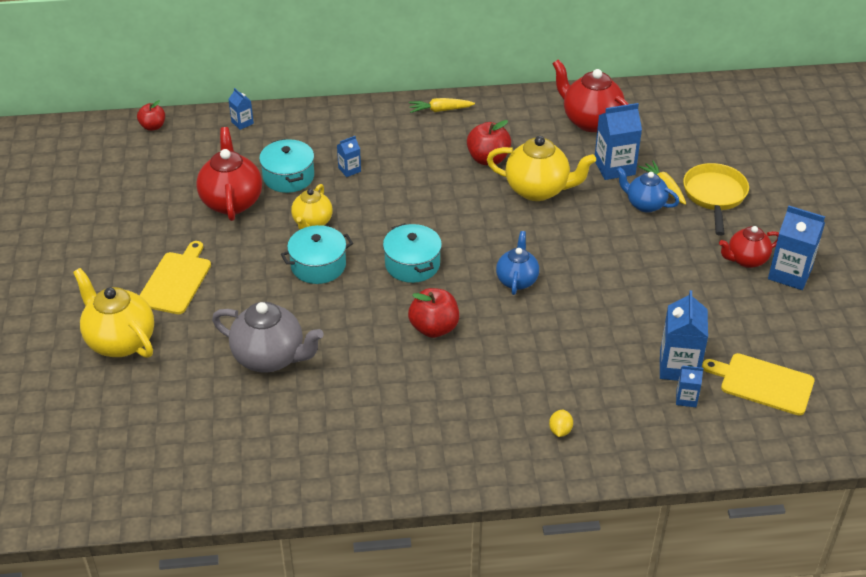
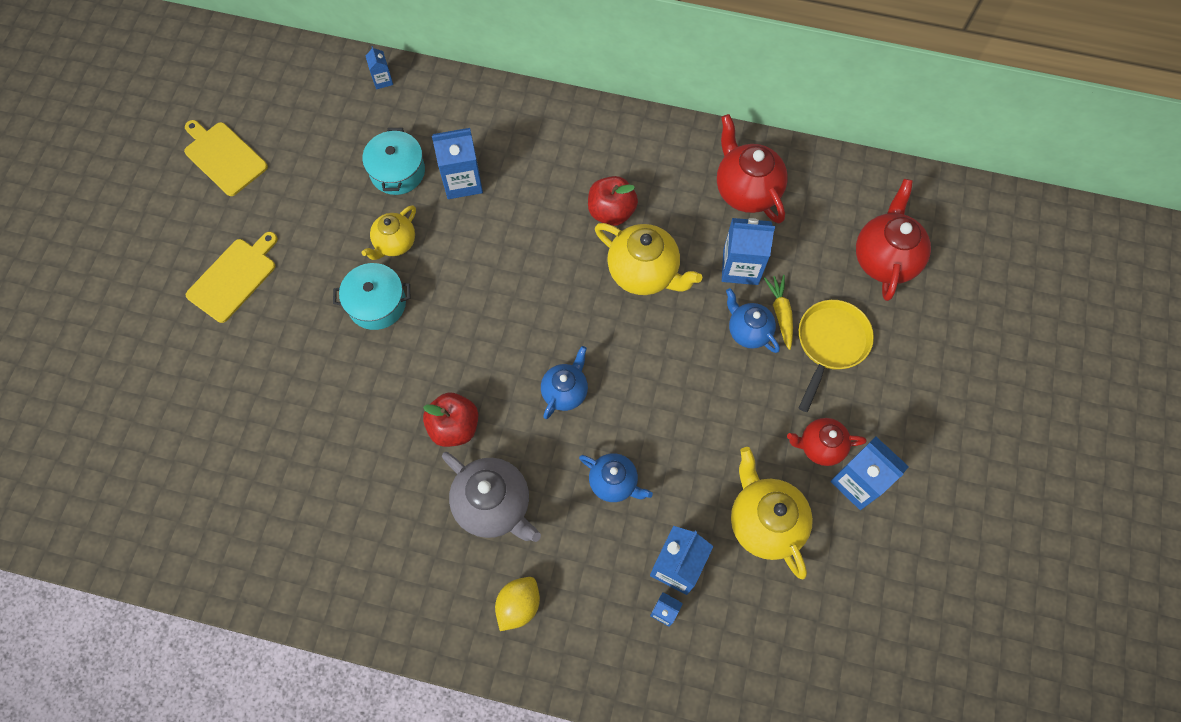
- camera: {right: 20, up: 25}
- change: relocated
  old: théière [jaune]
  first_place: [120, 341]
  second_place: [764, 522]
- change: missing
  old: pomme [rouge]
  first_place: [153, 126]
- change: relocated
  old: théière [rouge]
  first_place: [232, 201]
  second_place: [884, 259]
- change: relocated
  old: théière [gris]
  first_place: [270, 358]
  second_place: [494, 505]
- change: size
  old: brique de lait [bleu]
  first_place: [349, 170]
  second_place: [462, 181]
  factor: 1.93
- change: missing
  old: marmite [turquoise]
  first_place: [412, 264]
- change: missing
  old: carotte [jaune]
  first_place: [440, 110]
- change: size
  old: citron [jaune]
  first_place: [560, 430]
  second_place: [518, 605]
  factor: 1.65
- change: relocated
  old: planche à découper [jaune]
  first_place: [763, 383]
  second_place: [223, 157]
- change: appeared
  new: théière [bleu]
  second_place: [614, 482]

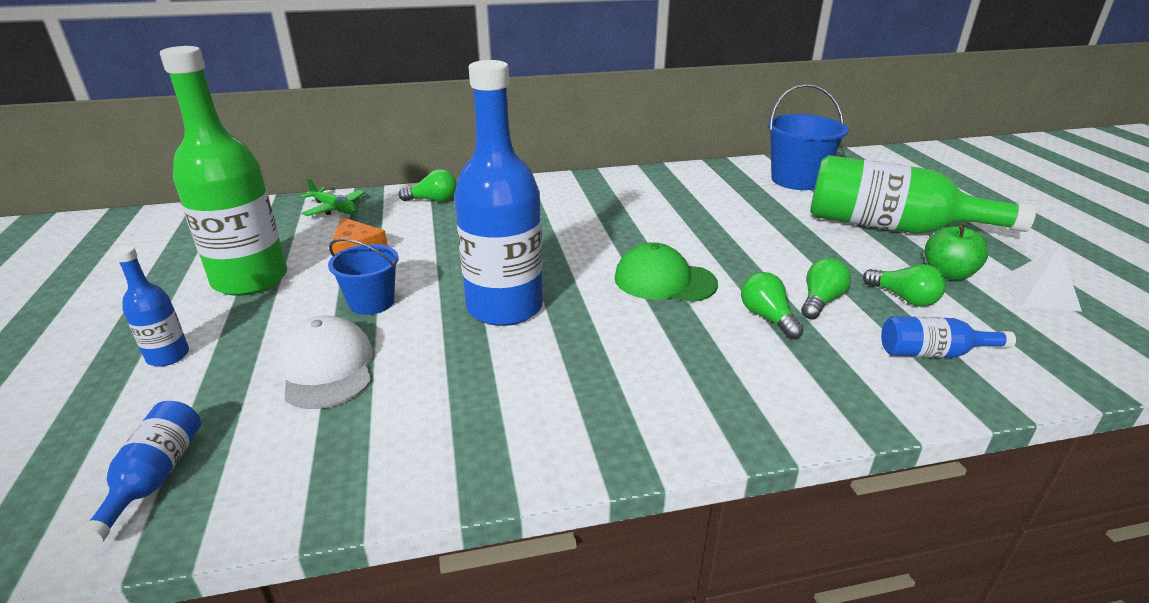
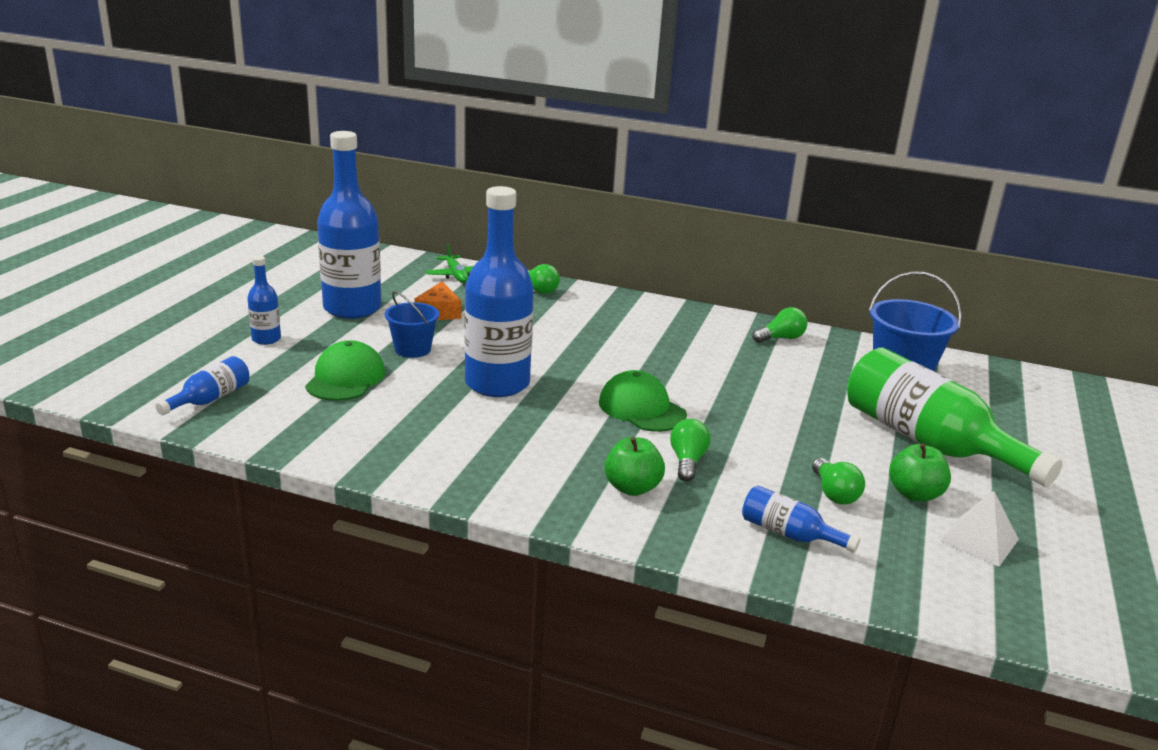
- camera: {right: 30, up: -5}
- change: colour
  old: bouteille [vert]
  new: bouteille [bleu]
  first_place: [250, 279]
  second_place: [352, 308]
- change: colour
  old: casquette [blanc]
  new: casquette [vert]
  first_place: [326, 368]
  second_place: [345, 378]
- change: relocated
  old: ampoule [vert]
  first_place: [820, 301]
  second_place: [781, 338]
- change: appeared
  new: pomme [vert]
  second_place: [632, 488]

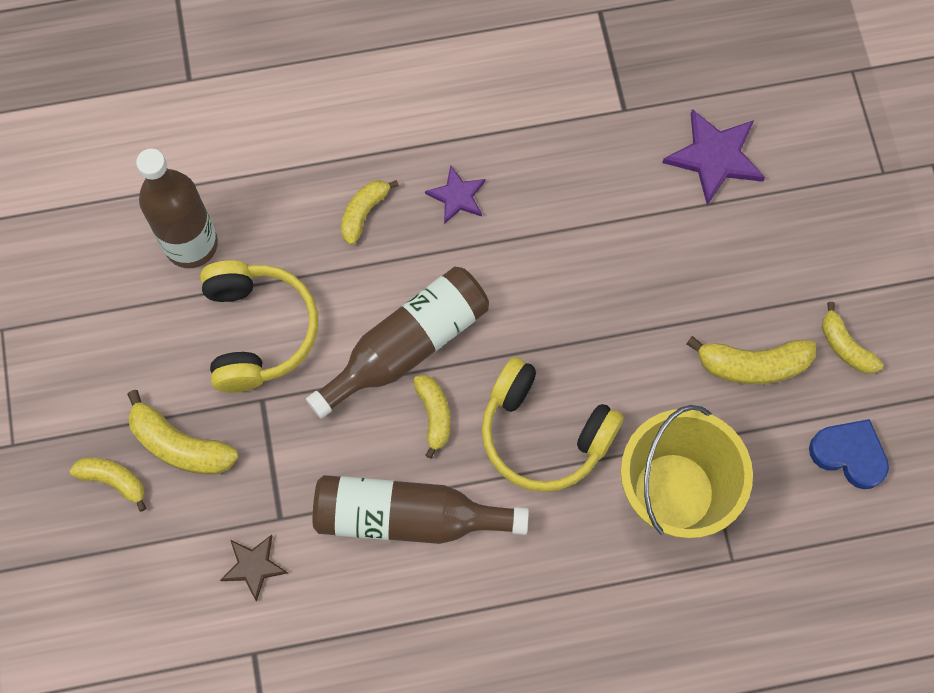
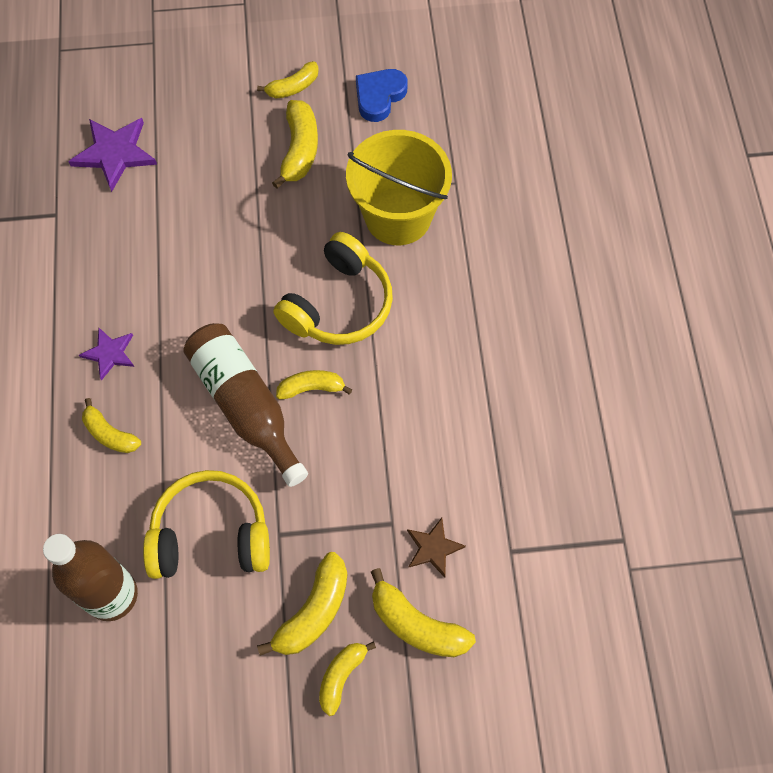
- camera: {right: -85, up: -5}
- change: missing
  old: bouteille [marron]
  first_place: [407, 517]
- change: appeared
  new: banane [jaune]
  second_place: [417, 624]

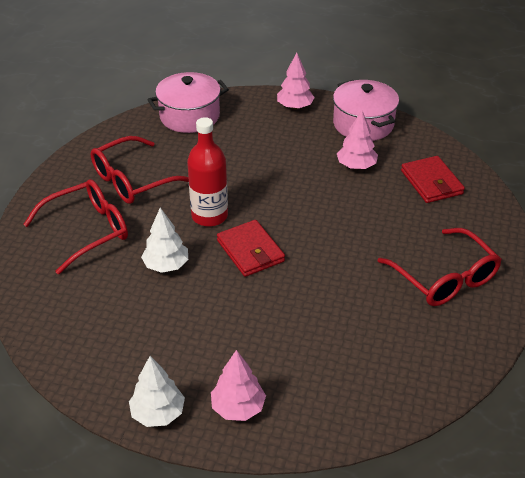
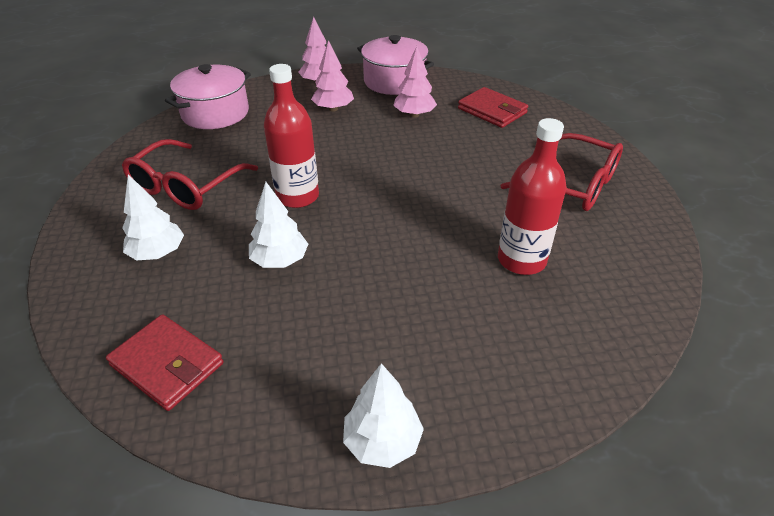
- camera: {right: -25, up: 0}
- change: exchanged
  old: lunettes [rouge]
  new: arbre [blanc]
  first_place: [87, 231]
  second_place: [158, 253]
- change: relocated
  old: arbre [rose]
  first_place: [238, 407]
  second_place: [333, 109]
- change: relocated
  old: portefeuille [rouge]
  first_place: [250, 251]
  second_place: [167, 364]
- change: appeared
  new: bouteille [rouge]
  second_place: [521, 260]

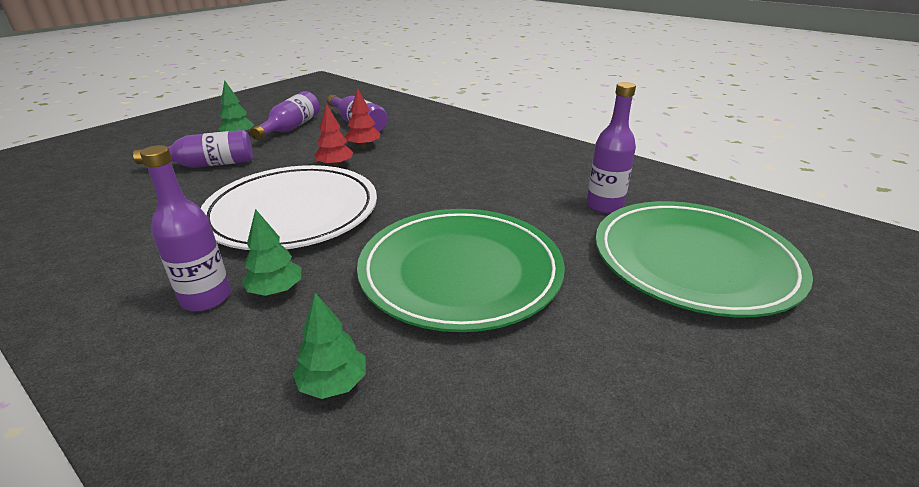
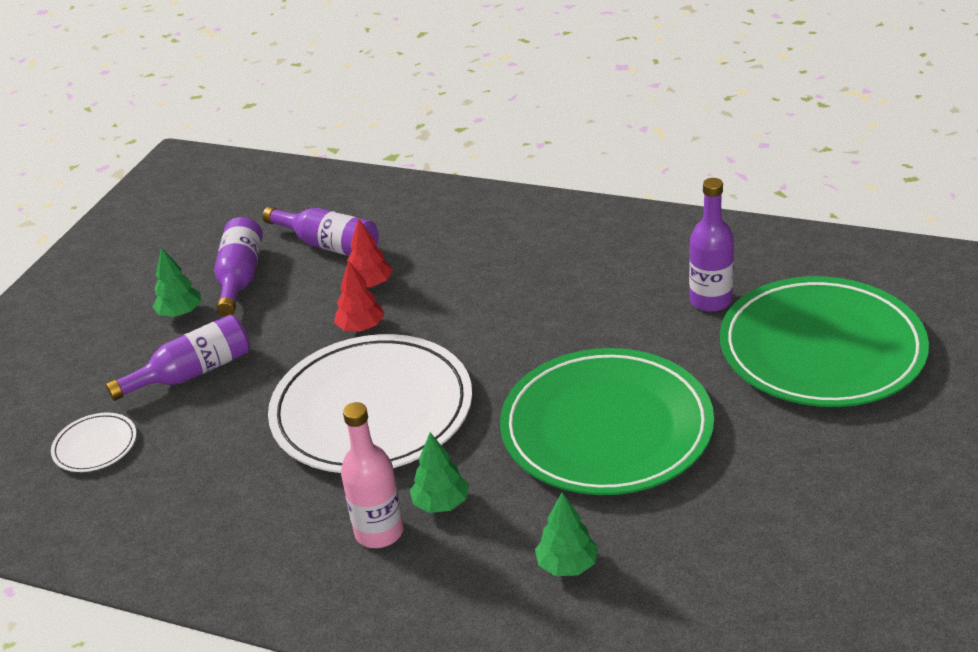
- camera: {right: -15, up: 5}
- change: colour
  old: bouteille [violet]
  new: bouteille [rose]
  first_place: [206, 298]
  second_place: [379, 532]
- change: appeared
  new: assiette [blanc]
  second_place: [95, 445]

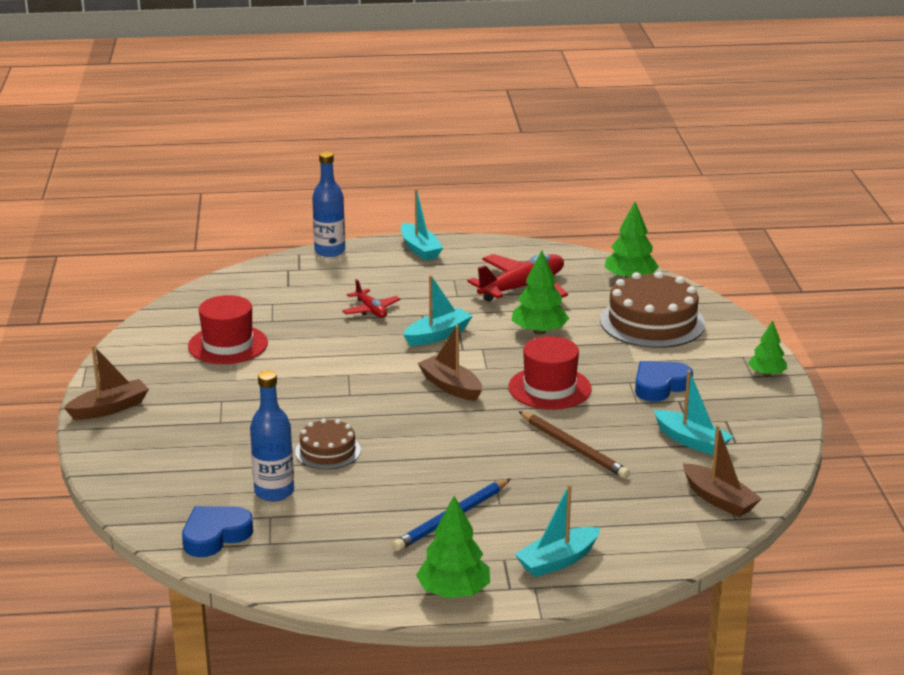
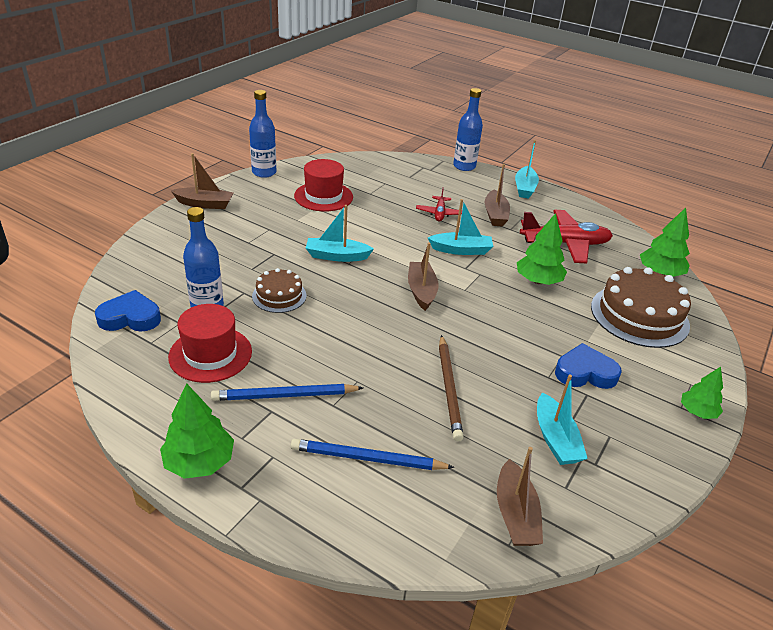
- camera: {right: 35, up: 10}
- change: relocated
  old: chapeau [rouge]
  first_place: [549, 388]
  second_place: [210, 354]
- change: relocated
  old: bateau [turquoise]
  first_place: [557, 561]
  second_place: [337, 256]
- change: appeared
  new: bouteille [bleu]
  second_place: [264, 172]
- change: appeared
  new: crayon [bleu]
  second_place: [367, 459]
- change: appeared
  new: bateau [marron]
  second_place: [495, 215]

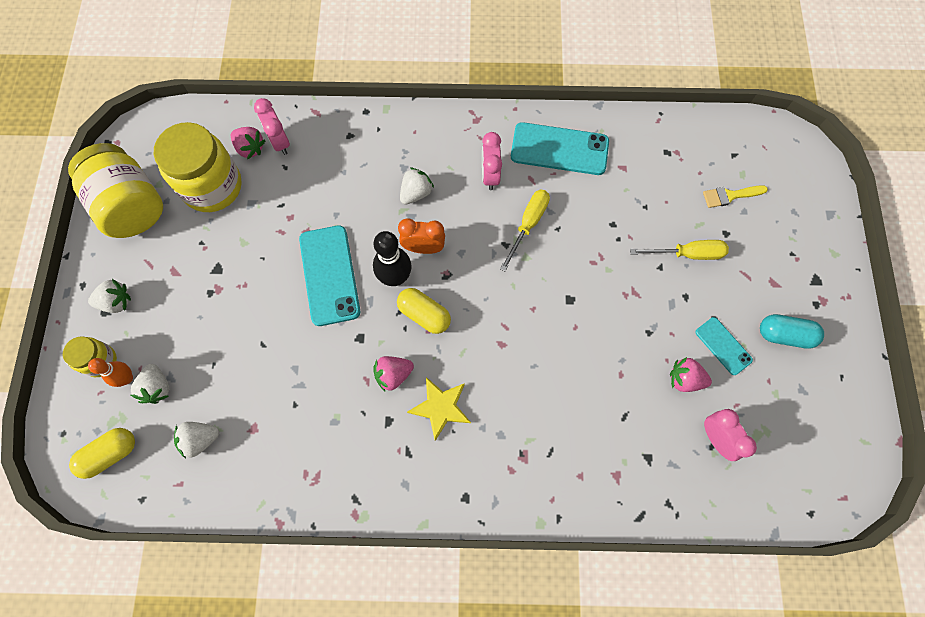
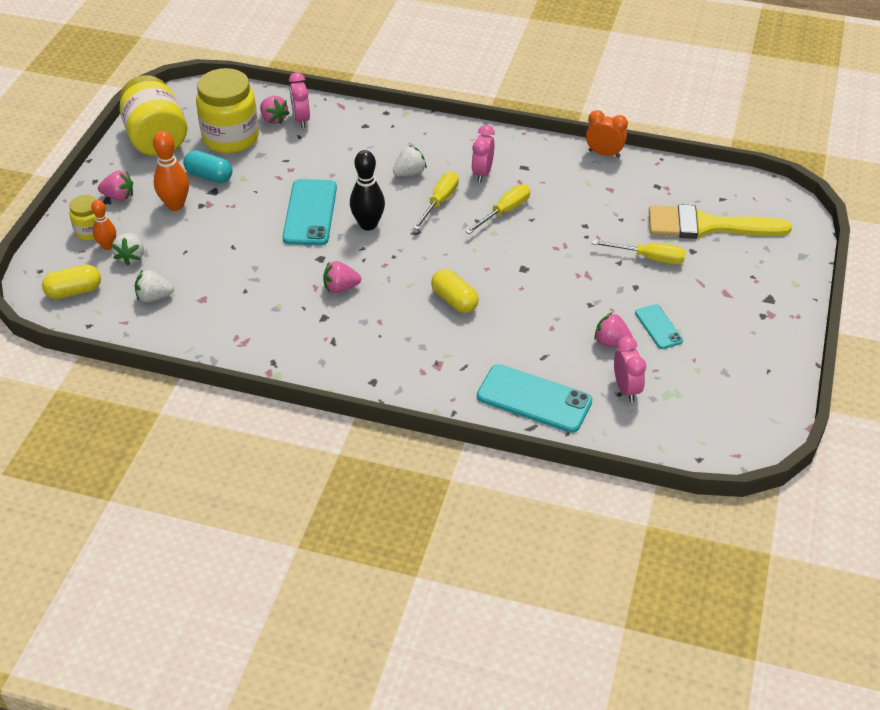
- camera: {right: 15, up: -25}
- change: colour
  old: fraise [blanc]
  new: fraise [rose]
  first_place: [116, 302]
  second_place: [119, 196]
- change: relocated
  old: gélule [jaune]
  first_place: [424, 315]
  second_place: [454, 300]
- change: relocated
  old: réveil [orange]
  first_place: [423, 248]
  second_place: [604, 154]
- change: missing
  old: étoile [jaune]
  first_place: [440, 407]
- change: relocated
  old: téléphone [turquoise]
  first_place: [559, 149]
  second_place: [534, 399]
- change: size
  old: pinceau [jaune]
  first_place: [730, 196]
  second_place: [706, 226]
  factor: 2.22
- change: relocated
  old: gélule [turquoise]
  first_place: [784, 335]
  second_place: [209, 176]
- change: appeared
  new: quille [orange]
  second_place: [175, 205]
- change: appeared
  new: tournevis [jaune]
  second_place: [440, 202]

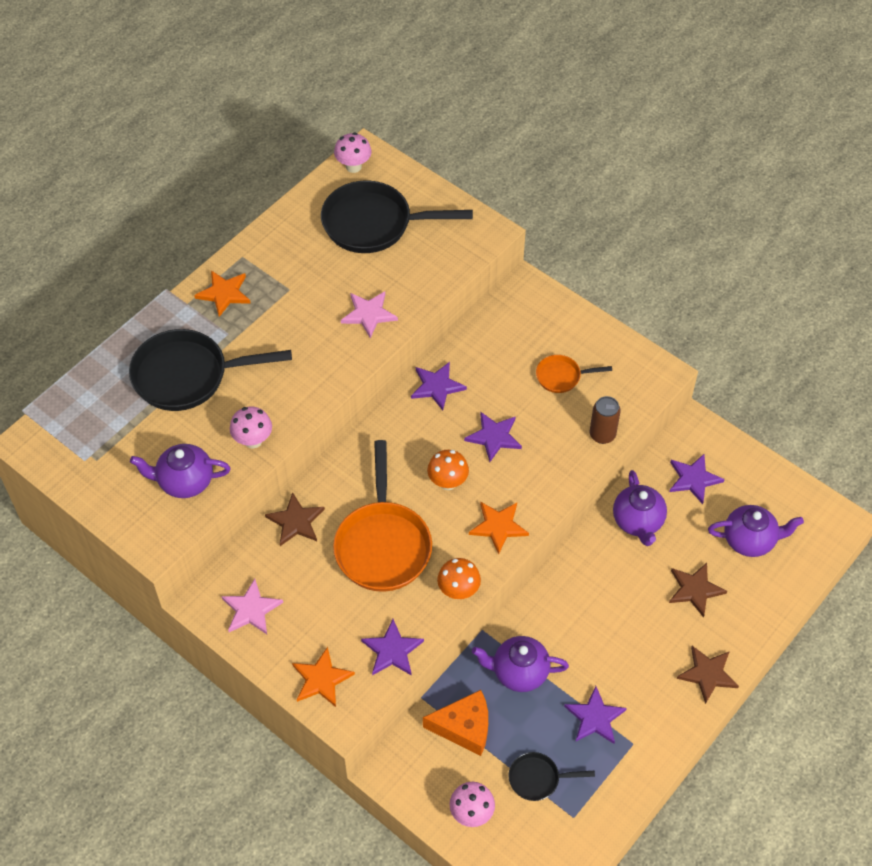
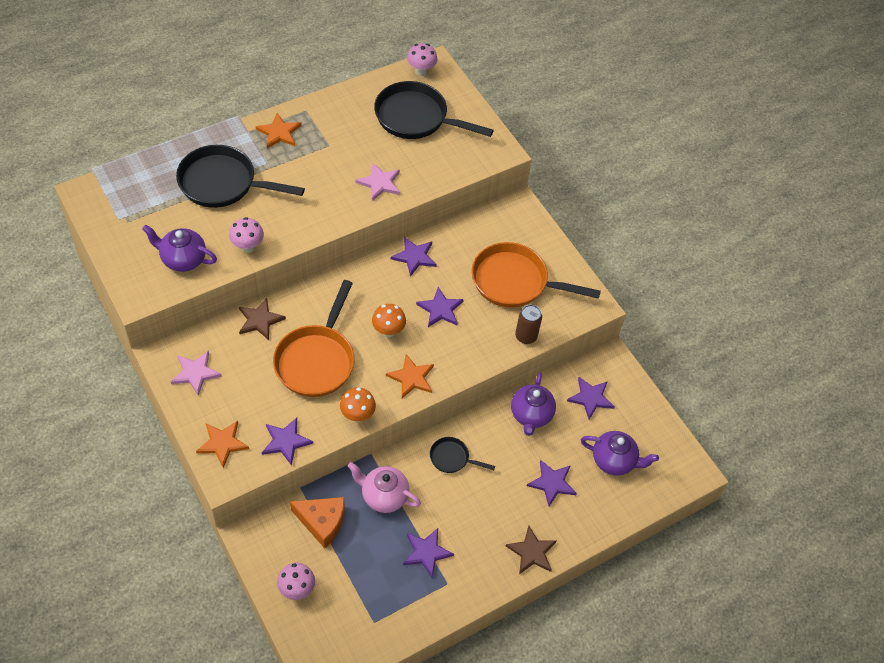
- camera: {right: 15, up: 0}
- change: colour
  old: théière [violet]
  new: théière [rose]
  first_place: [519, 672]
  second_place: [384, 496]
- change: relocated
  old: poêle [noir]
  first_place: [537, 779]
  second_place: [452, 458]
- change: size
  old: poêle [orange]
  first_place: [561, 377]
  second_place: [514, 282]
  factor: 2.04
- change: colour
  old: étoile [marron]
  new: étoile [violet]
  first_place: [695, 589]
  second_place: [552, 483]

